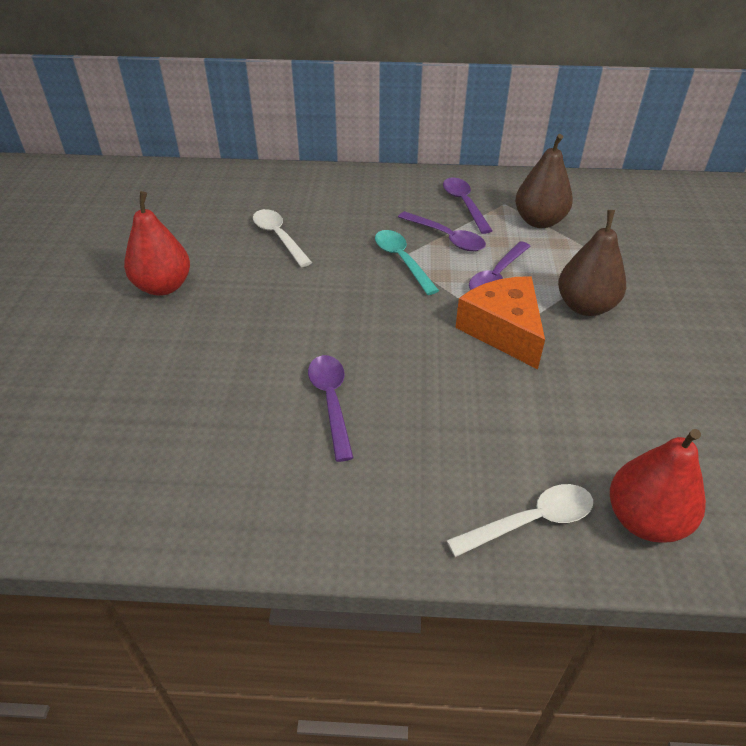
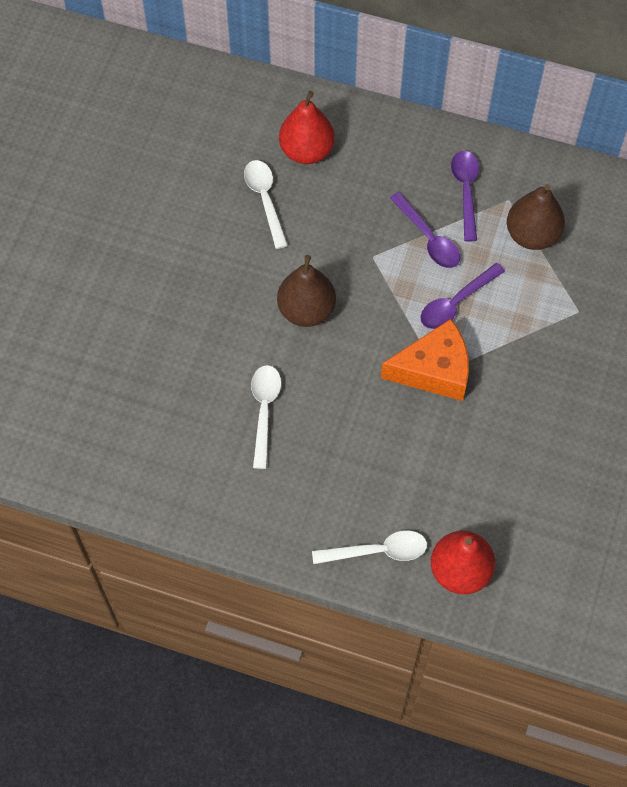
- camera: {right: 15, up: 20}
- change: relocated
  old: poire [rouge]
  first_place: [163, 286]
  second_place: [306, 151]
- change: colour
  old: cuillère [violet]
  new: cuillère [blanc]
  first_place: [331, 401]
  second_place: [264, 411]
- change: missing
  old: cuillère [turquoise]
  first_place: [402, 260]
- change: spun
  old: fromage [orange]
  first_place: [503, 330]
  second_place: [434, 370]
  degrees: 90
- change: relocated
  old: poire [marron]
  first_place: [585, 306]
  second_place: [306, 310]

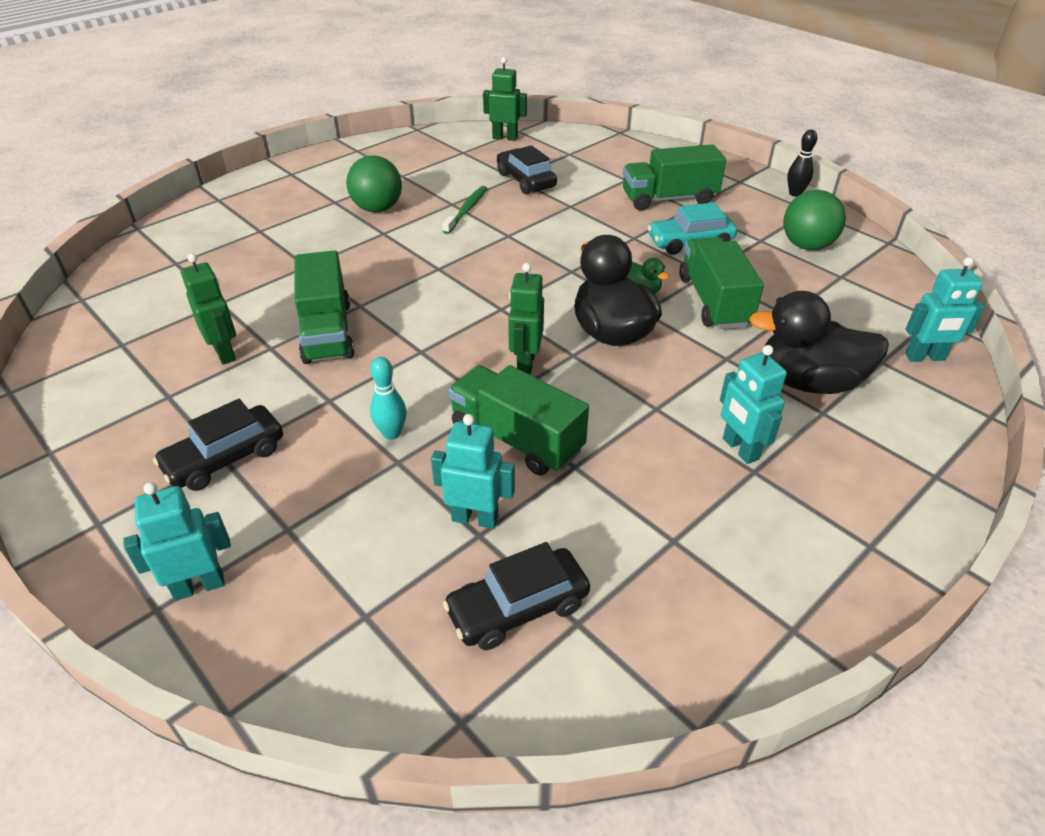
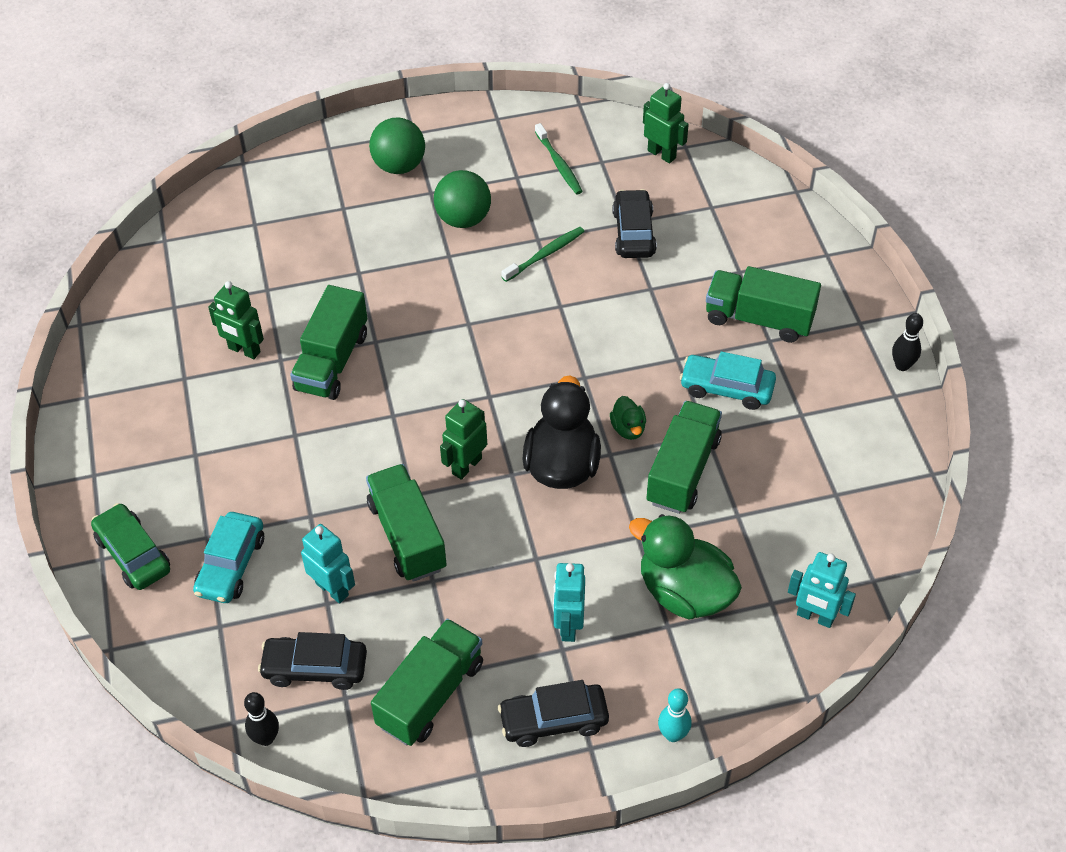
- camera: {right: 30, up: 10}
- change: exchanged
  old: robot [turquoise]
  new: voiture [vert]
  first_place: [199, 586]
  second_place: [133, 554]
- change: relocated
  old: voiture [noir]
  first_place: [225, 458]
  second_place: [554, 720]
- change: spun
  old: robot [vert]
  first_place: [225, 353]
  second_place: [244, 350]
  degrees: 120
- change: relocated
  old: quille [turquoise]
  first_place: [391, 433]
  second_place: [673, 735]
- change: colour
  old: canard [noir]
  new: canard [vert]
  first_place: [808, 382]
  second_place: [684, 592]
- change: relocated
  old: balle [vert]
  first_place: [806, 246]
  second_place: [399, 166]
- change: appeared
  new: voiture [turquoise]
  second_place: [231, 565]
- change: appeared
  new: quille [noir]
  second_place: [266, 738]
- change: appeared
  new: camion [vert]
  second_place: [430, 694]
- change: appeared
  new: brosse à dents [vert]
  second_place: [559, 164]

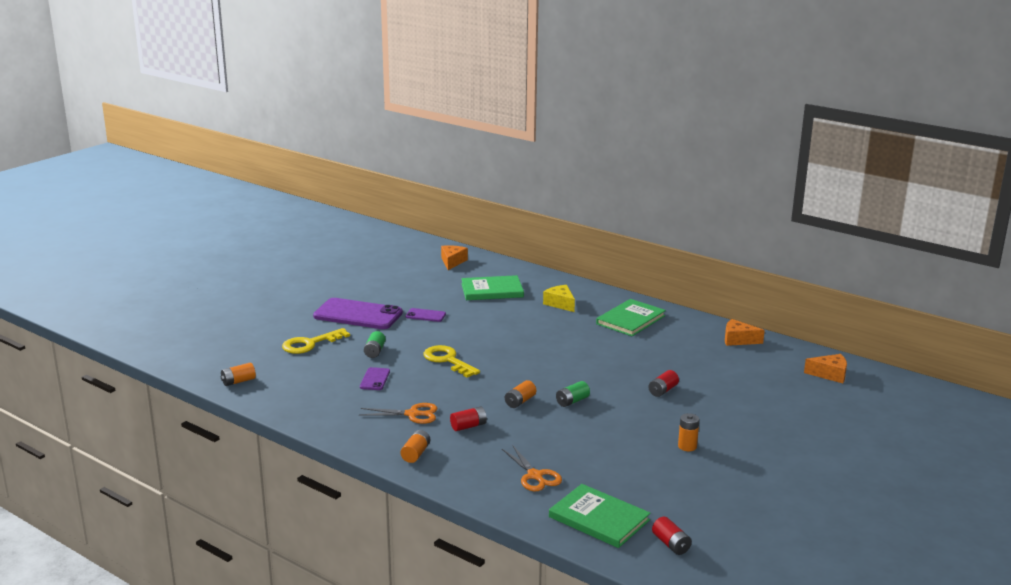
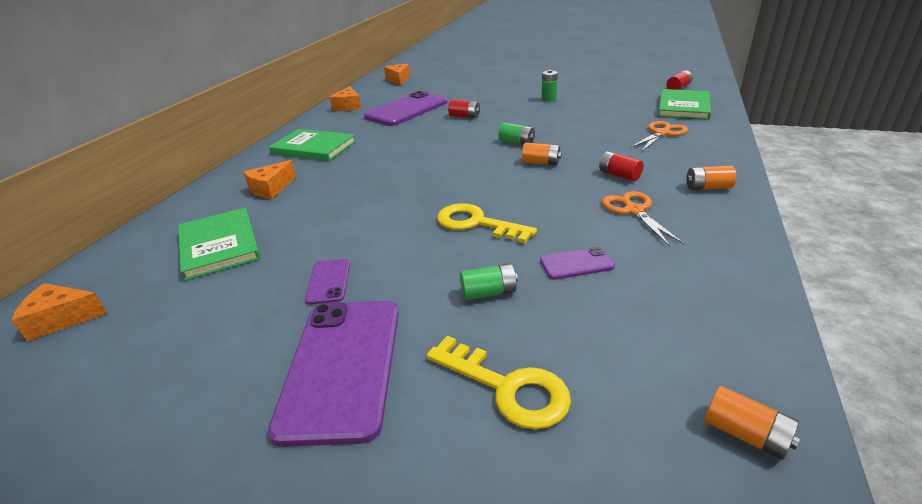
- camera: {right: -105, up: 10}
- change: spun
  old: clé [jaune]
  first_place: [447, 360]
  second_place: [476, 223]
  degrees: 90
- change: colour
  old: fromage [jaune]
  new: fromage [orange]
  first_place: [560, 304]
  second_place: [271, 188]
- change: colour
  old: pile [orange]
  new: pile [vert]
  first_place: [687, 446]
  second_place: [548, 99]
- change: appeared
  new: téléphone [violet]
  second_place: [406, 110]

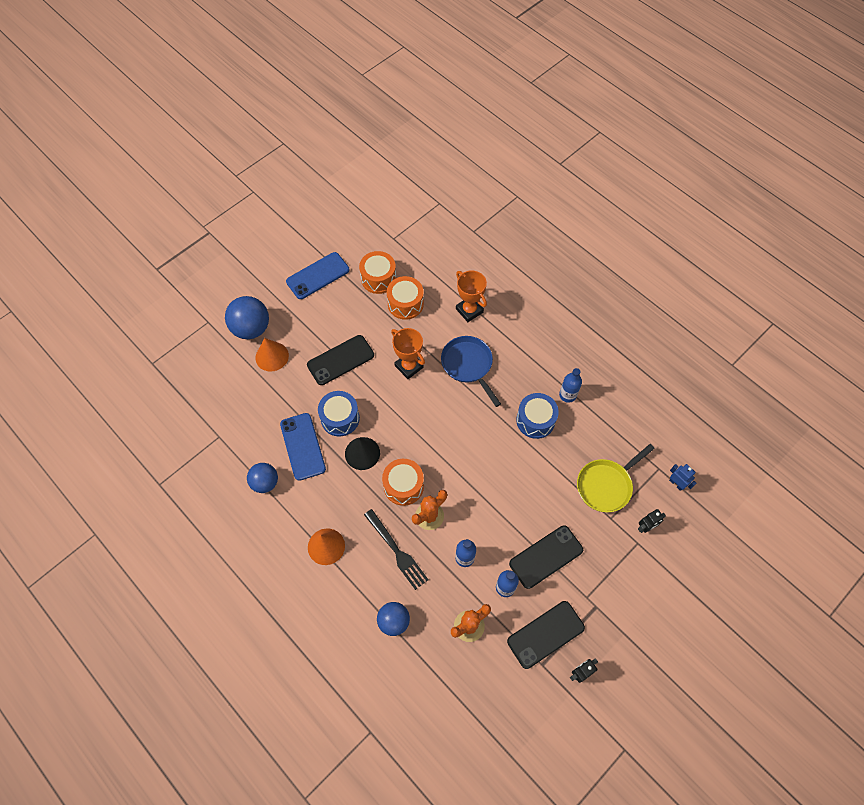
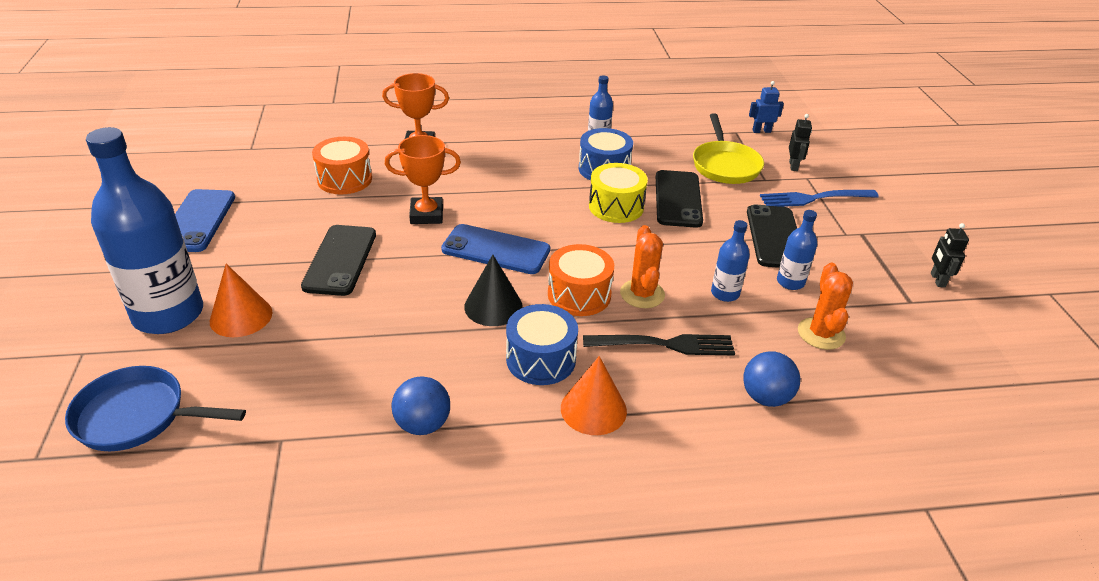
- camera: {right: -55, up: -25}
- change: exchanged
  old: balle [bleu]
  new: bouteille [bleu]
  first_place: [251, 328]
  second_place: [168, 314]
- change: relocated
  old: téléphone [bleu]
  first_place: [303, 446]
  second_place: [496, 250]
- change: relocated
  old: tambour [bleu]
  first_place: [340, 418]
  second_place: [541, 359]
- change: missing
  old: tambour [orange]
  first_place: [378, 278]
- change: relocated
  old: poêle [bleu]
  first_place: [468, 365]
  second_place: [137, 416]
- change: relocated
  old: téléphone [noir]
  first_place: [545, 634]
  second_place: [678, 199]
- change: appeared
  new: tambour [jaune]
  second_place: [616, 207]
- change: appeared
  new: fourchette [bleu]
  second_place: [814, 198]

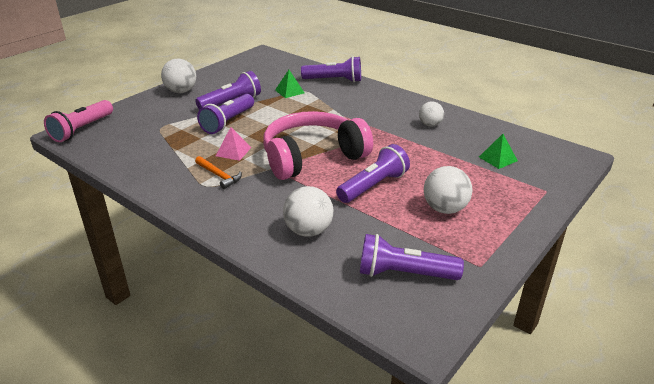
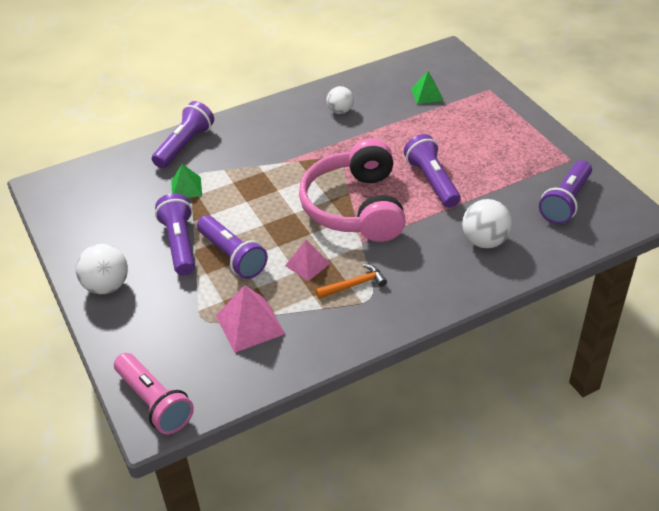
- camera: {right: -65, up: 10}
- change: missing
  old: balle [blanc]
  first_place: [445, 209]
- change: appeared
  new: pyramide [rose]
  second_place: [250, 324]

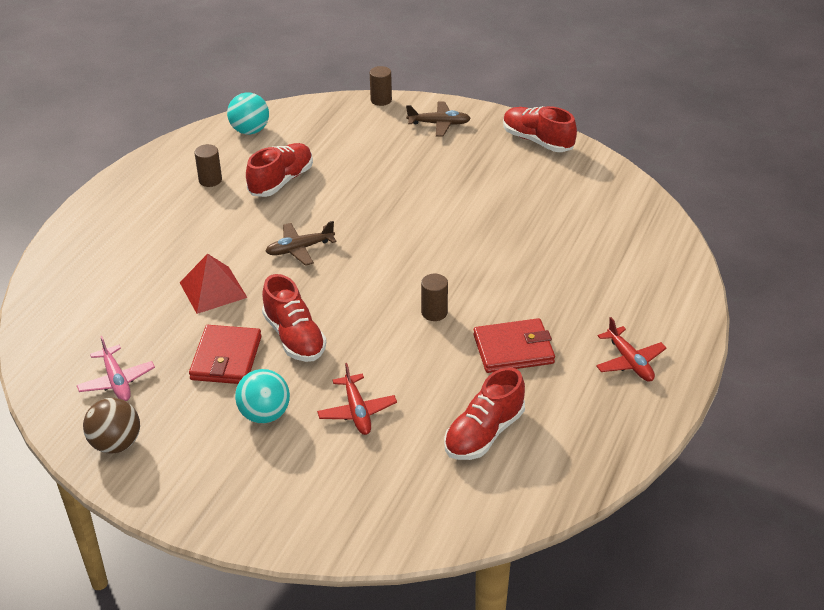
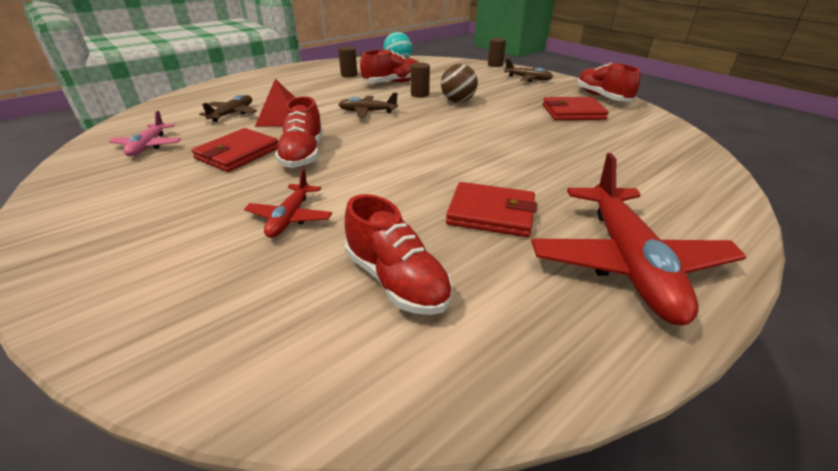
- camera: {right: 25, up: -5}
- change: relocated
  old: balle [marron]
  first_place: [116, 444]
  second_place: [458, 101]
- change: missing
  old: balle [turquoise]
  first_place: [264, 414]
- change: relocated
  old: cylindre [marron]
  first_place: [434, 312]
  second_place: [420, 94]
- change: spun
  old: chaussure [rouge]
  first_place: [484, 433]
  second_place: [396, 280]
  degrees: -105
- change: size
  old: avion [rouge]
  first_place: [630, 361]
  second_place: [628, 263]
  factor: 1.97
- change: appeared
  new: avion [marron]
  second_place: [232, 114]
- change: appeared
  new: portefeuille [rouge]
  second_place: [573, 112]

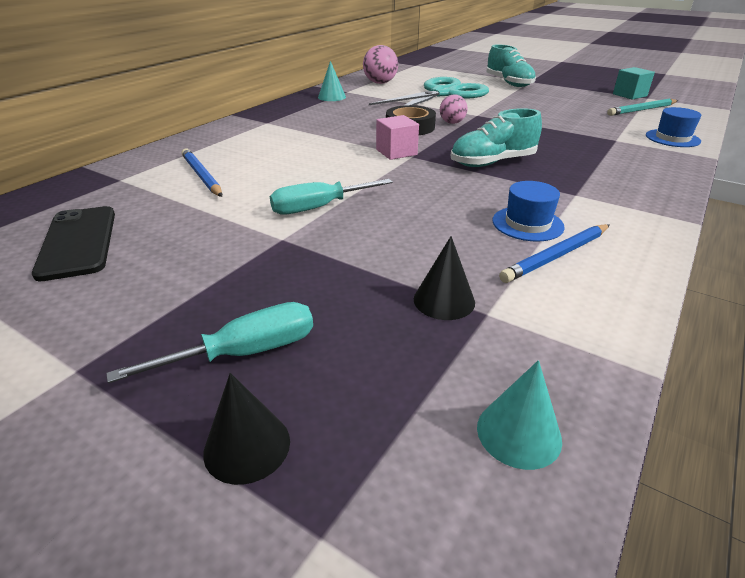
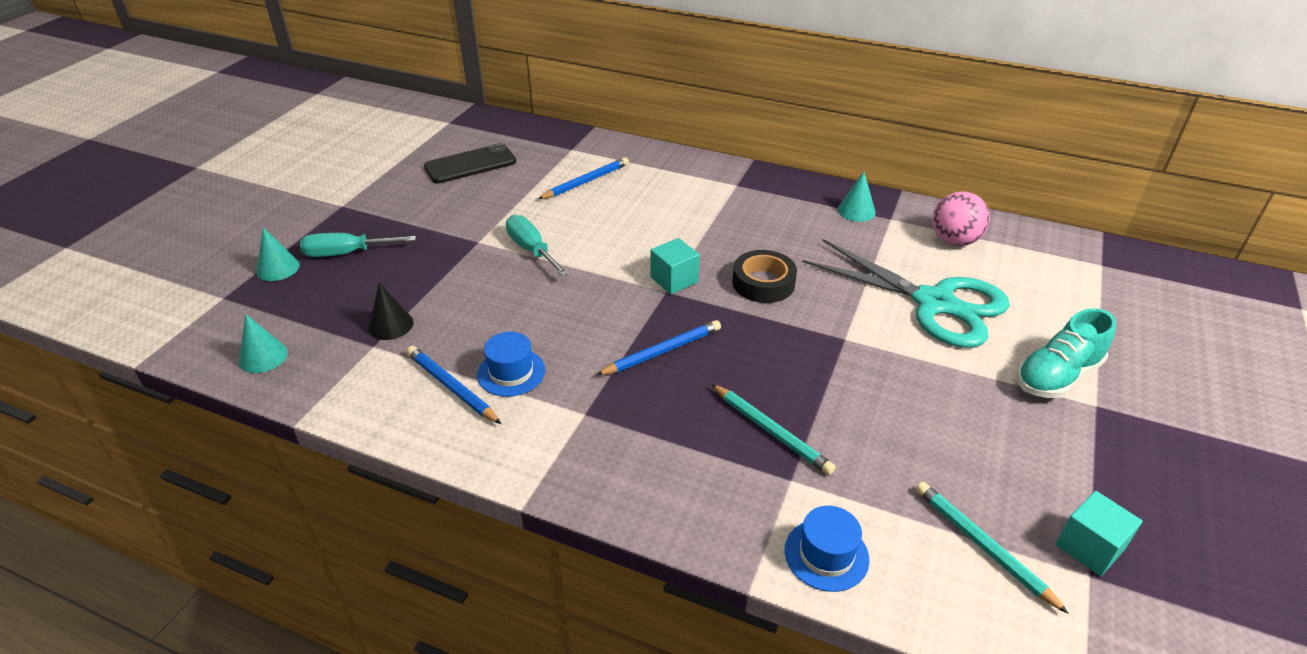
- camera: {right: 80, up: 5}
- change: spun
  old: tournevis [turquoise]
  first_place: [245, 353]
  second_place: [346, 253]
  degrees: 120
- change: colour
  old: cône [noir]
  new: cône [turquoise]
  first_place: [247, 446]
  second_place: [278, 268]
- change: colour
  old: cube [rose]
  new: cube [turquoise]
  first_place: [396, 152]
  second_place: [674, 280]
- change: missing
  old: balle [rose]
  first_place: [452, 123]
- change: exchanged
  old: chaussure [turquoise]
  new: crayon [bleu]
  first_place: [492, 162]
  second_place: [662, 351]
- change: appeared
  new: crayon [turquoise]
  second_place: [771, 432]

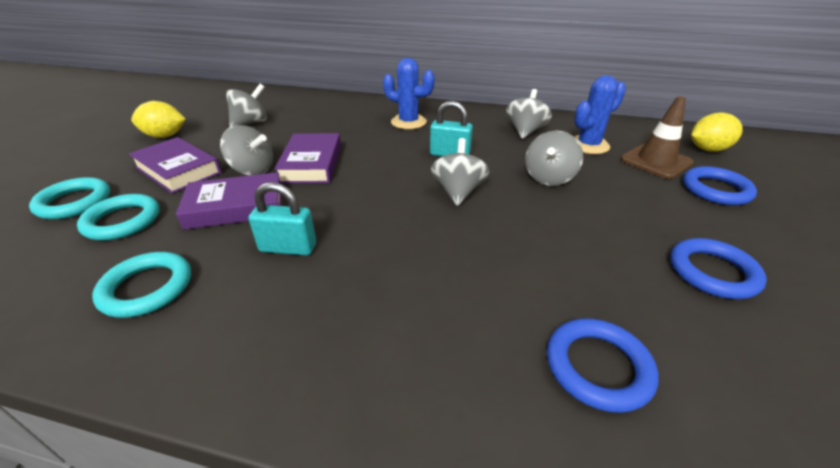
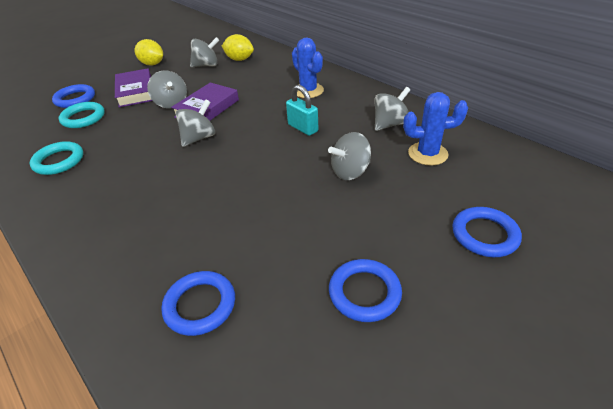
- camera: {right: 35, up: 5}
- change: colour
  old: anneau [turquoise]
  new: anneau [bleu]
  first_place: [74, 202]
  second_place: [75, 99]
- change: missing
  old: livre [violet]
  first_place: [236, 207]
- change: missing
  old: cadenas [turquoise]
  first_place: [288, 248]
- change: relocated
  old: toupie [gris]
  first_place: [458, 192]
  second_place: [199, 138]
- change: missing
  old: cône de chantier [marron]
  first_place: [656, 161]
- change: relocated
  old: citron [jaune]
  first_place: [708, 149]
  second_place: [239, 59]

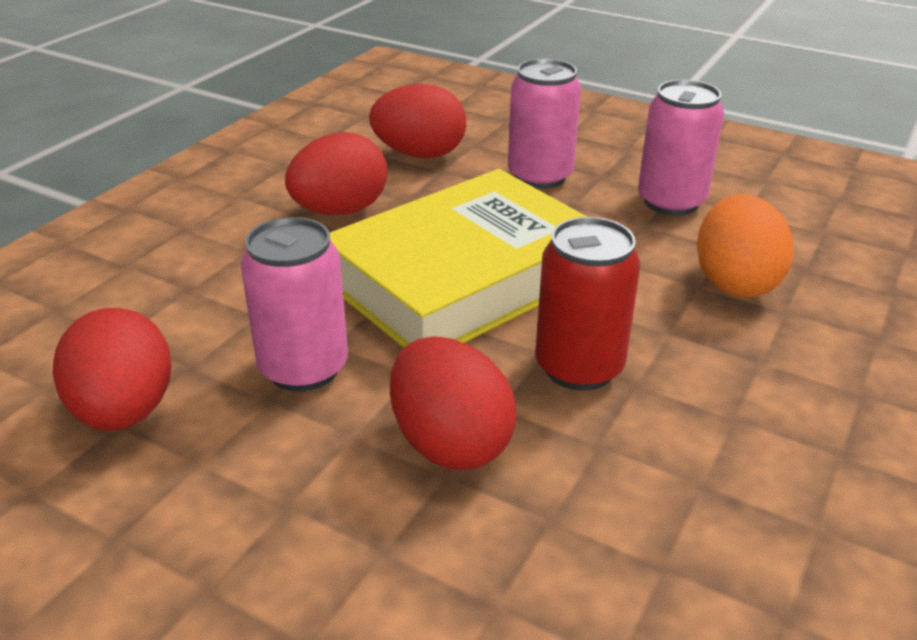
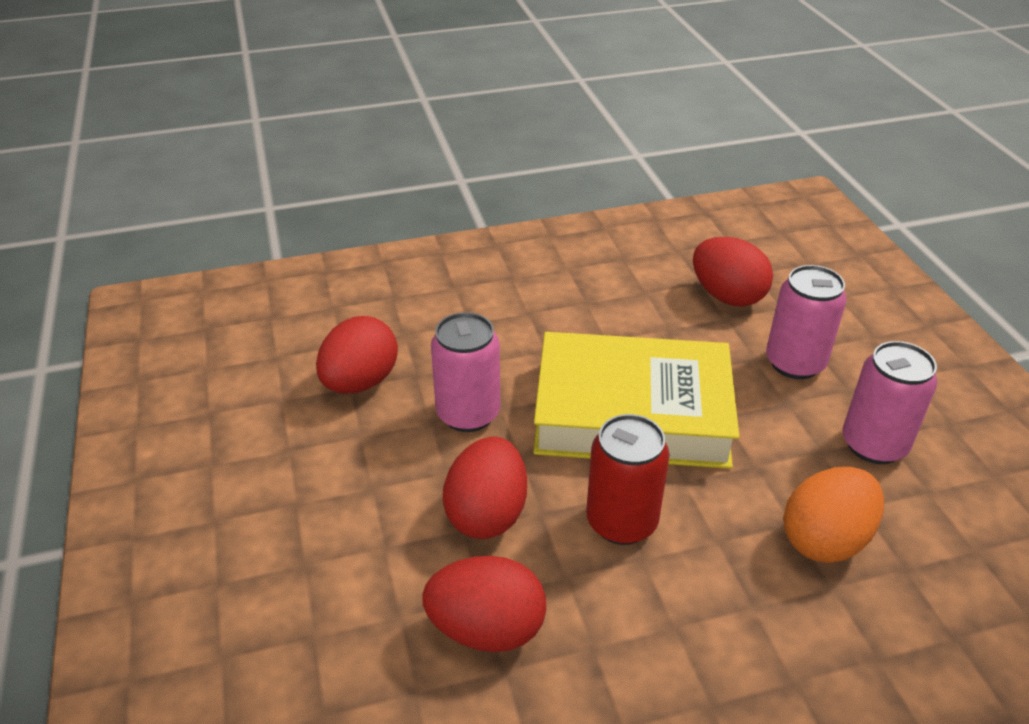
- camera: {right: 45, up: 5}
- change: relocated
  old: œuf [rouge]
  first_place: [340, 211]
  second_place: [487, 629]

